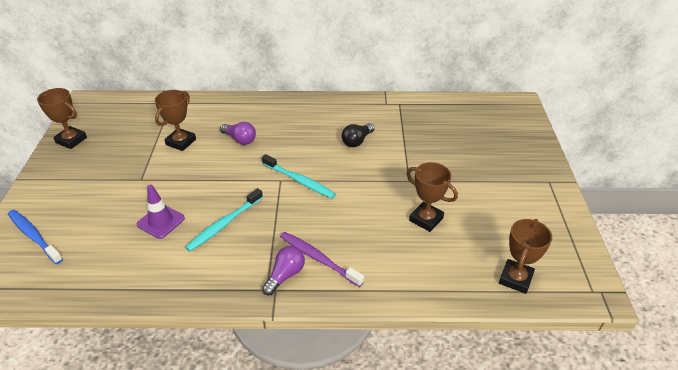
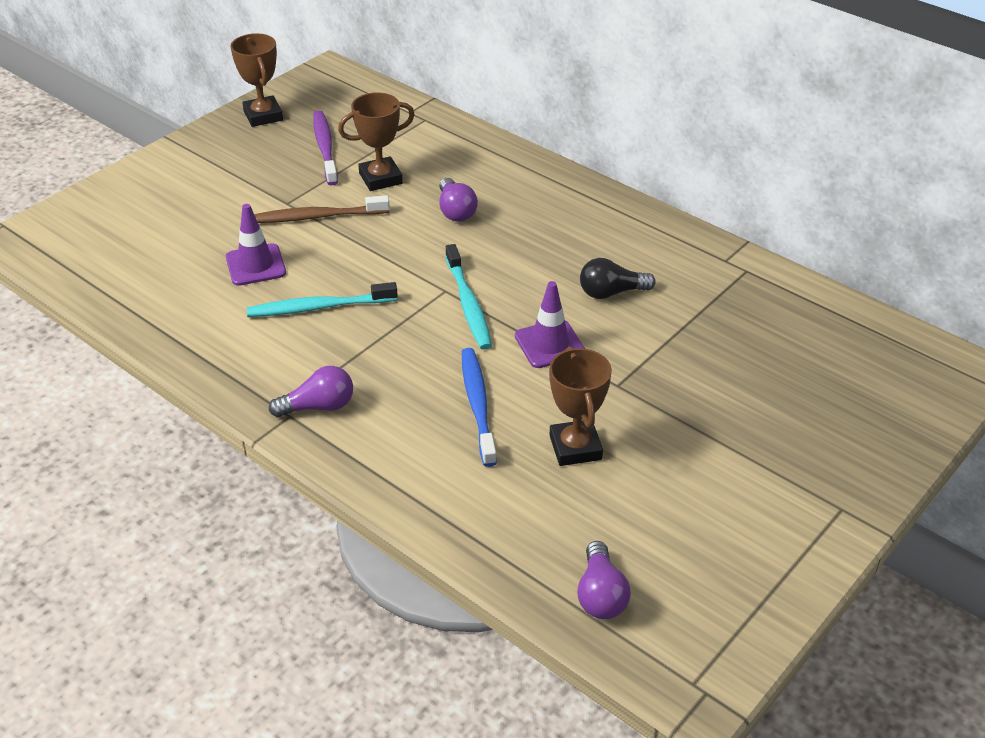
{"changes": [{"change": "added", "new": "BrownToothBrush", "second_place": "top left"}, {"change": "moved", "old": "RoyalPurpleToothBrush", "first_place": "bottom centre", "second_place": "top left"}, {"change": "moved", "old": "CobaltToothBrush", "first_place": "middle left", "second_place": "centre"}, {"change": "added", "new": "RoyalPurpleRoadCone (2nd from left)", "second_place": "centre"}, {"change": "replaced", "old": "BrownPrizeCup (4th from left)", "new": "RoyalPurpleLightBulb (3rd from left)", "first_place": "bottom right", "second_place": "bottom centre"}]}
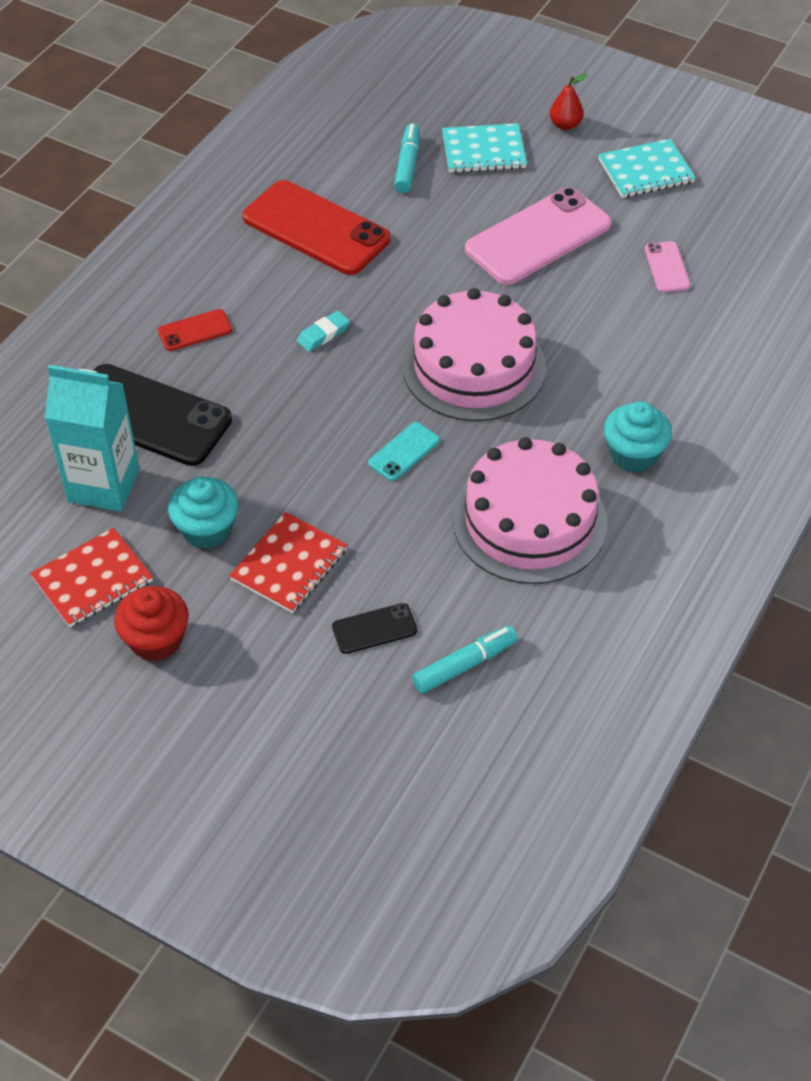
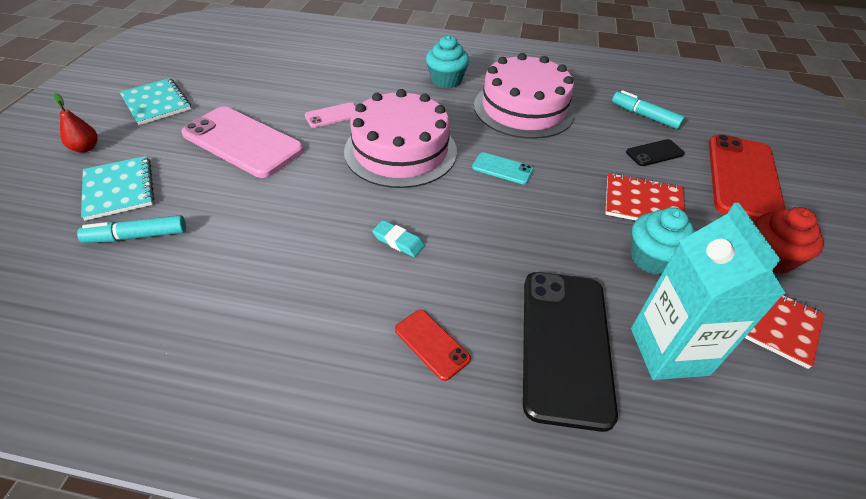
{"changes": [{"change": "moved", "old": "PinkSmartphone (2nd from left)", "first_place": "top right", "second_place": "top centre"}, {"change": "turned", "old": "EbonySmartphone (2nd from left)", "first_place": "centre", "second_place": "top right", "degrees": -75}, {"change": "moved", "old": "RedSmartphone (2nd from left)", "first_place": "top centre", "second_place": "middle right"}]}
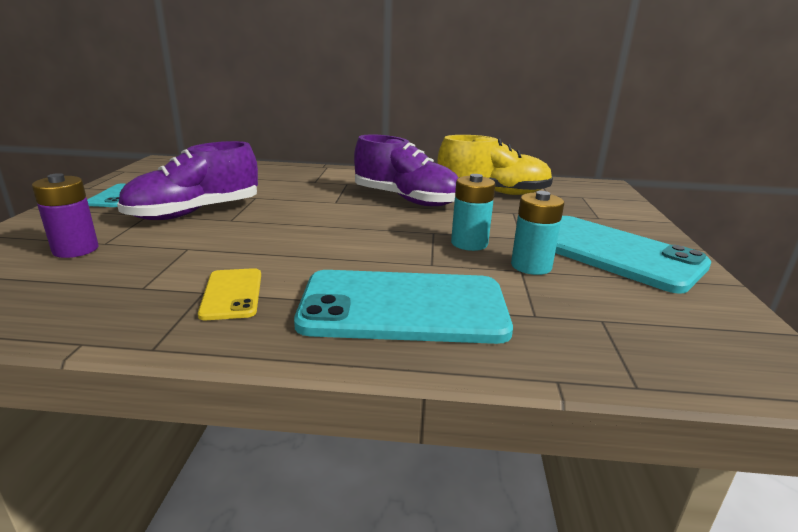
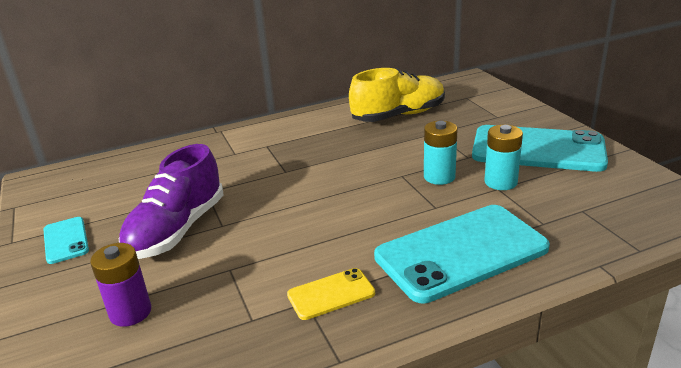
{"changes": [{"change": "turned", "old": "YellowSmartphone", "first_place": "middle left", "second_place": "bottom centre", "degrees": -75}, {"change": "removed", "old": "RoyalPurpleLaceUpShoe (2nd from left)", "first_place": "top centre"}]}
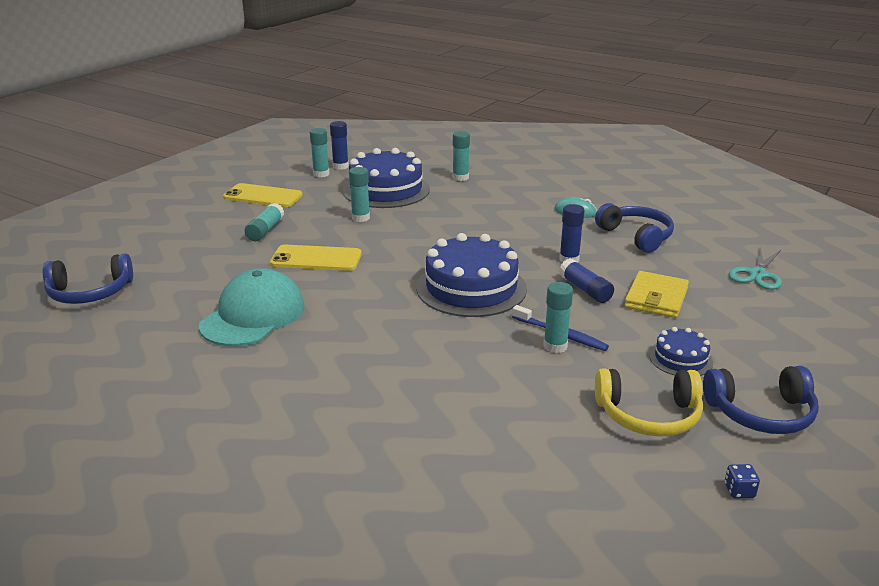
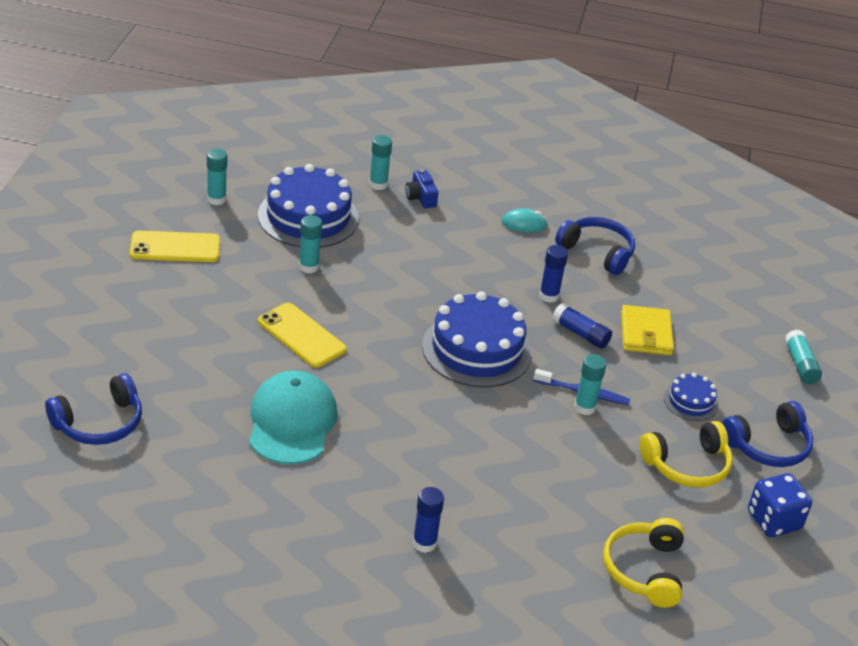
{"changes": [{"change": "turned", "old": "YellowSmartphone (2nd from left)", "first_place": "centre", "second_place": "centre", "degrees": 60}, {"change": "added", "new": "CobaltCamera", "second_place": "top centre"}, {"change": "moved", "old": "CobaltGlueStick (1st from left)", "first_place": "top centre", "second_place": "bottom centre"}, {"change": "added", "new": "YellowOverEarHeadphones (1st from left)", "second_place": "bottom right"}, {"change": "resized", "old": "CobaltGameDie", "first_place": "bottom right", "second_place": "bottom right", "factor": 2.27}, {"change": "moved", "old": "TealGlueStick (1st from left in the first image)", "new": "TealGlueStick (5th from left)", "first_place": "middle left", "second_place": "middle right"}, {"change": "removed", "old": "TealScissors", "first_place": "middle right"}]}
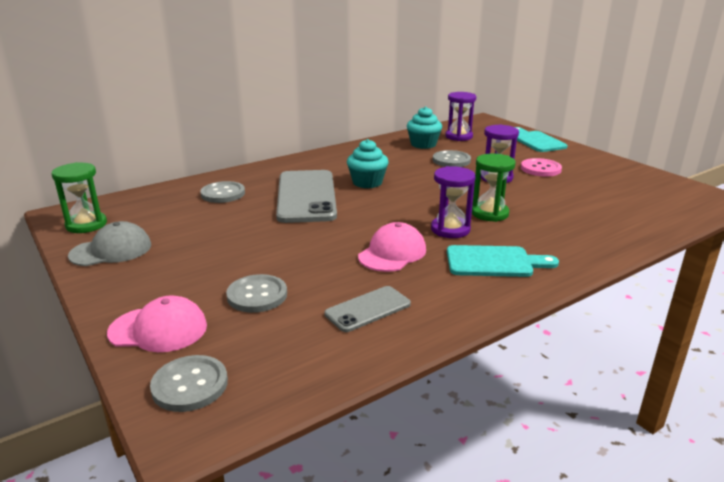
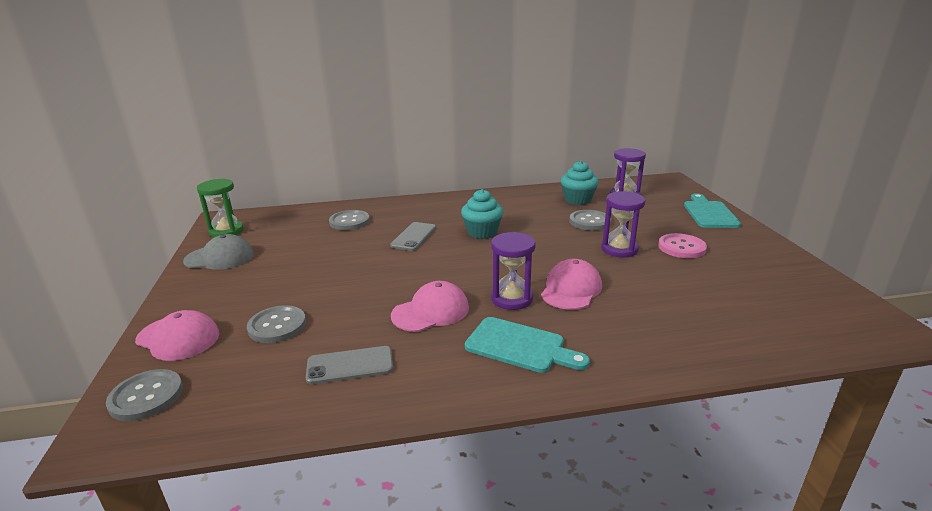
{"changes": [{"change": "resized", "old": "GreySmartphone (1st from left in the first image)", "first_place": "centre", "second_place": "centre", "factor": 0.51}, {"change": "replaced", "old": "GreenHourglass (2nd from left)", "new": "PinkBaseballCap (3rd from left)", "first_place": "middle right", "second_place": "centre"}]}
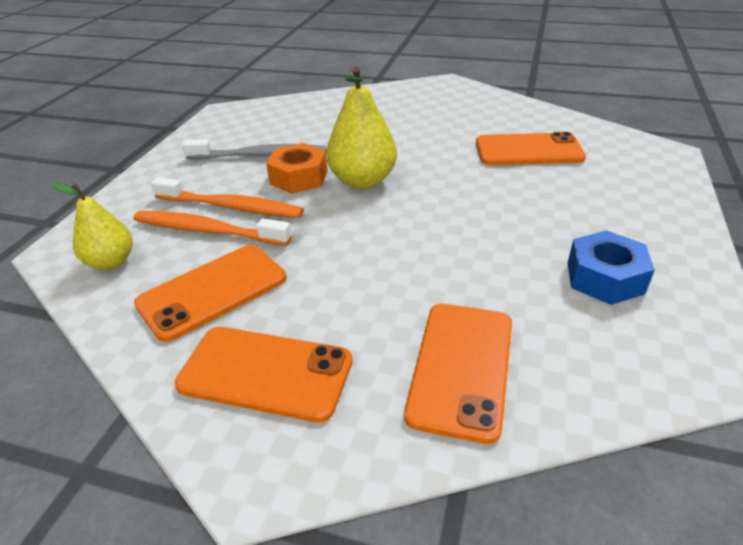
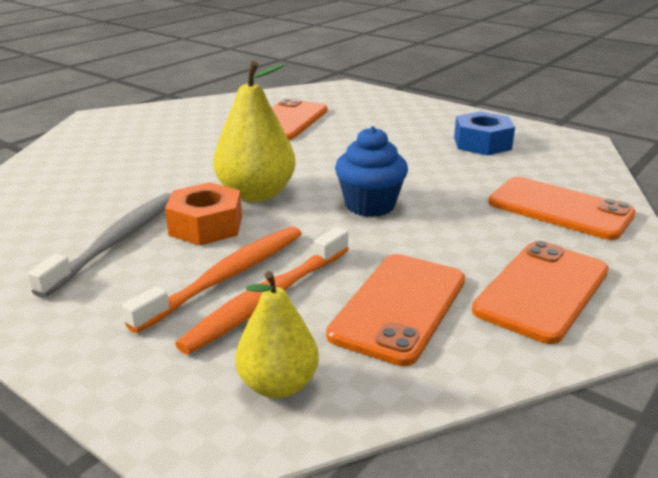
{"changes": [{"change": "turned", "old": "OrangeColouredSmartphone (1st from left in the first image)", "first_place": "middle left", "second_place": "centre", "degrees": 45}, {"change": "added", "new": "CobaltCupcake", "second_place": "centre"}]}
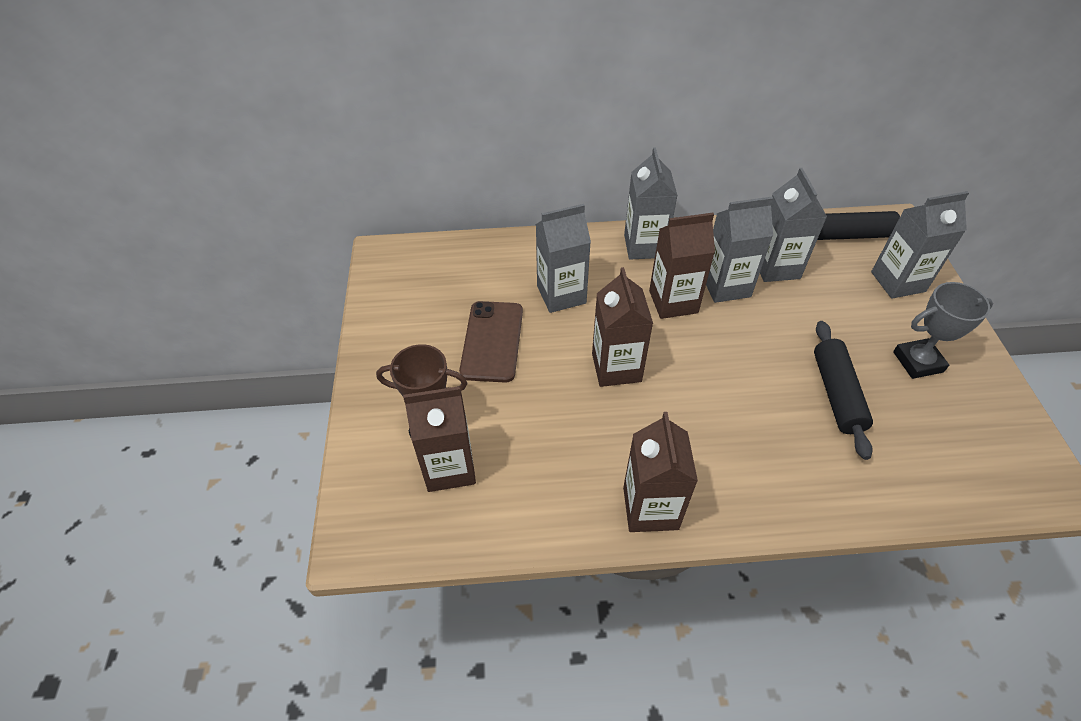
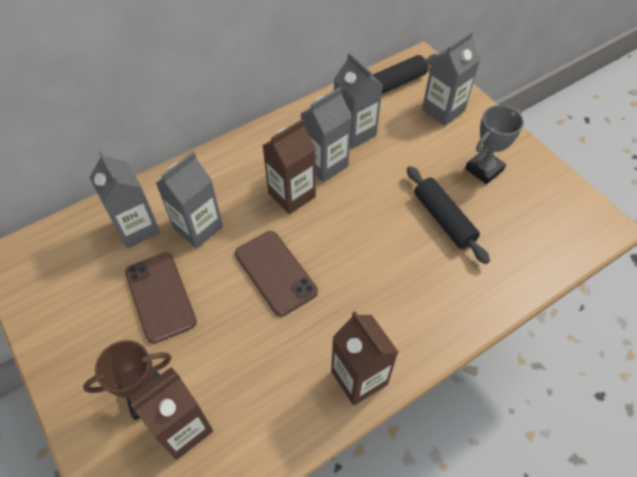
{"changes": [{"change": "moved", "old": "GreyMilkCarton (2nd from left in the first image)", "new": "GreyMilkCarton (1st from left)", "first_place": "top centre", "second_place": "middle left"}, {"change": "replaced", "old": "BrownMilkCarton (2nd from left)", "new": "BrownSmartphone (2nd from left)", "first_place": "centre", "second_place": "centre"}]}
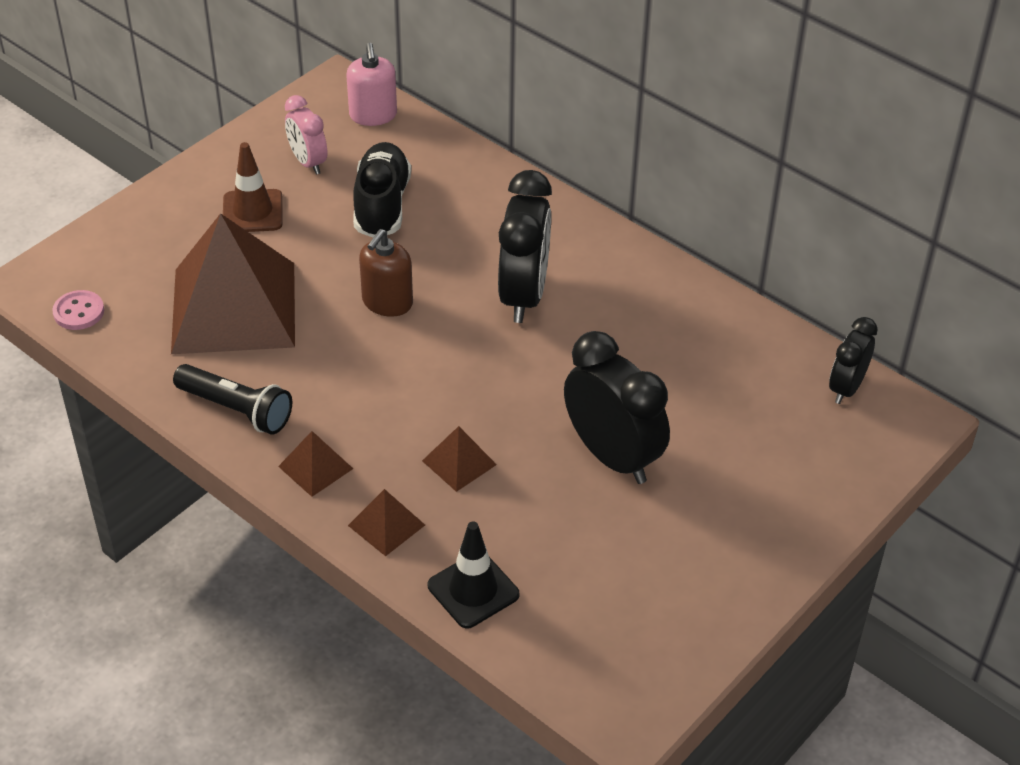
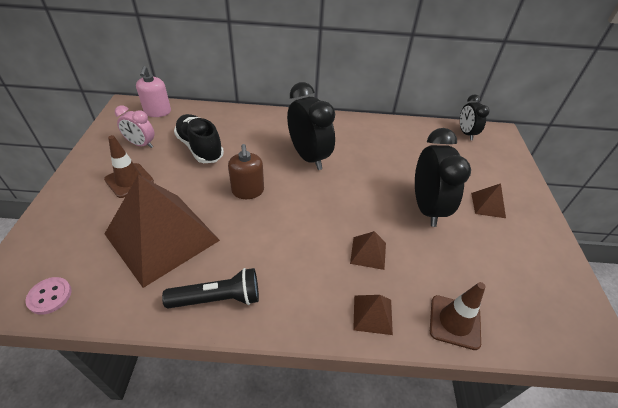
{"changes": [{"change": "turned", "old": "PinkPumpBottle", "first_place": "top centre", "second_place": "top left", "degrees": 45}, {"change": "turned", "old": "EbonyAlarmClock (2nd from left)", "first_place": "centre", "second_place": "middle right", "degrees": 75}, {"change": "recoloured", "old": "EbonyRoadCone", "new": "BrownRoadCone (2nd from left)", "first_place": "bottom centre", "second_place": "bottom right"}, {"change": "moved", "old": "BrownPyramidShape (2nd from left in the first image)", "new": "BrownPyramidShape (4th from left)", "first_place": "middle left", "second_place": "middle right"}]}
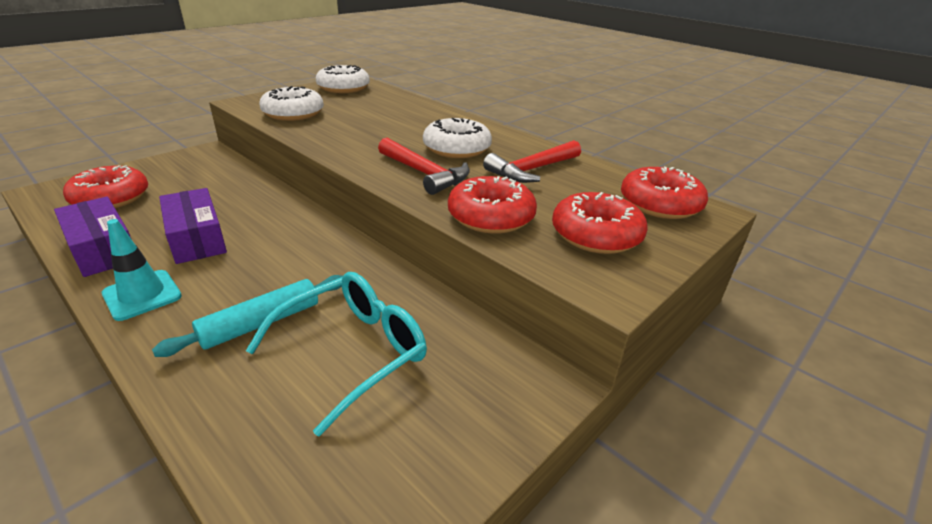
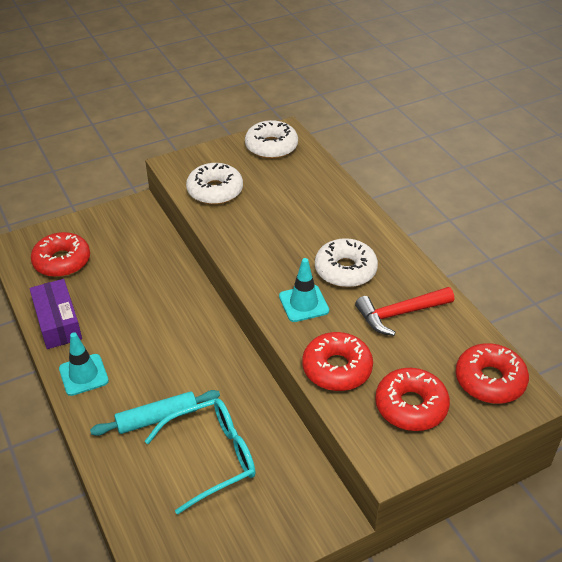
{"changes": [{"change": "replaced", "old": "RedCarpenter'sHammer (1st from left)", "new": "TealRoadCone (2nd from left)", "first_place": "top centre", "second_place": "centre"}, {"change": "removed", "old": "RoyalPurpleParcel (2nd from left)", "first_place": "middle left"}]}
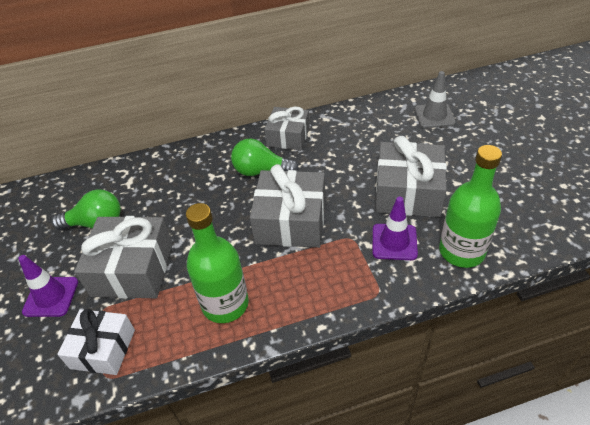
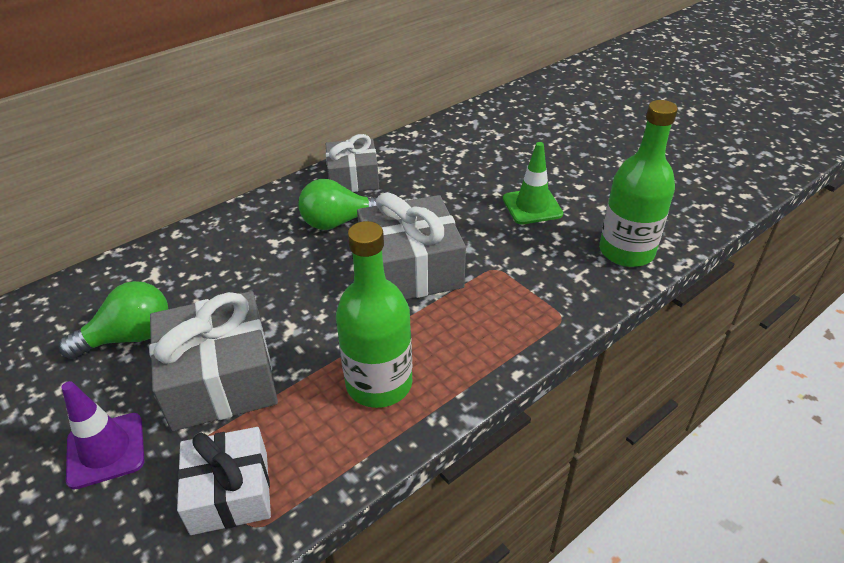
{"changes": [{"change": "replaced", "old": "GreyWrappedGift (4th from left)", "new": "GreenRoadCone", "first_place": "middle right", "second_place": "top centre"}, {"change": "removed", "old": "RoyalPurpleRoadCone (2nd from left)", "first_place": "middle right"}, {"change": "removed", "old": "GreyRoadCone", "first_place": "top right"}]}
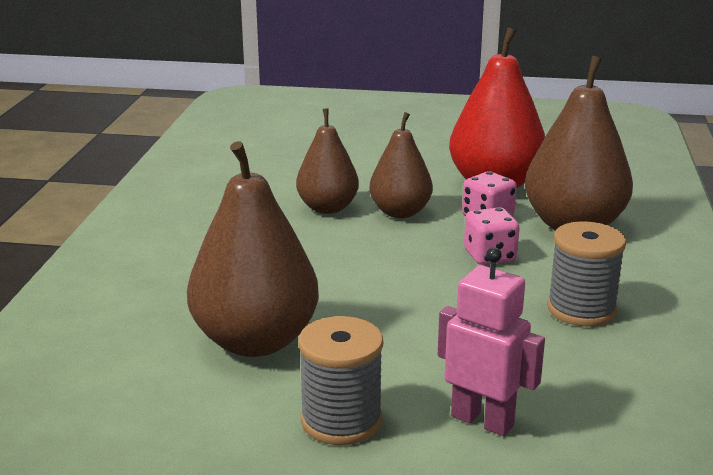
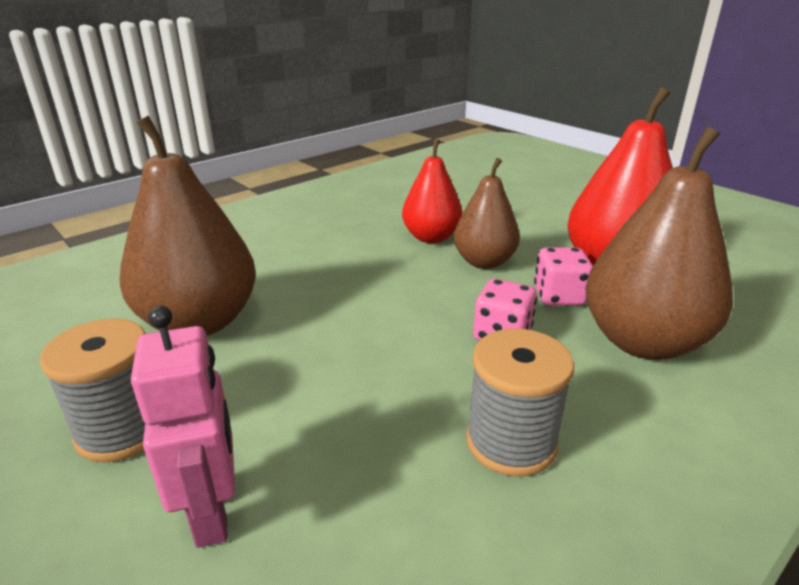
{"changes": [{"change": "recoloured", "old": "BrownPearFruit (2nd from left)", "new": "RedPearFruit (1st from left)", "first_place": "centre", "second_place": "top centre"}]}
